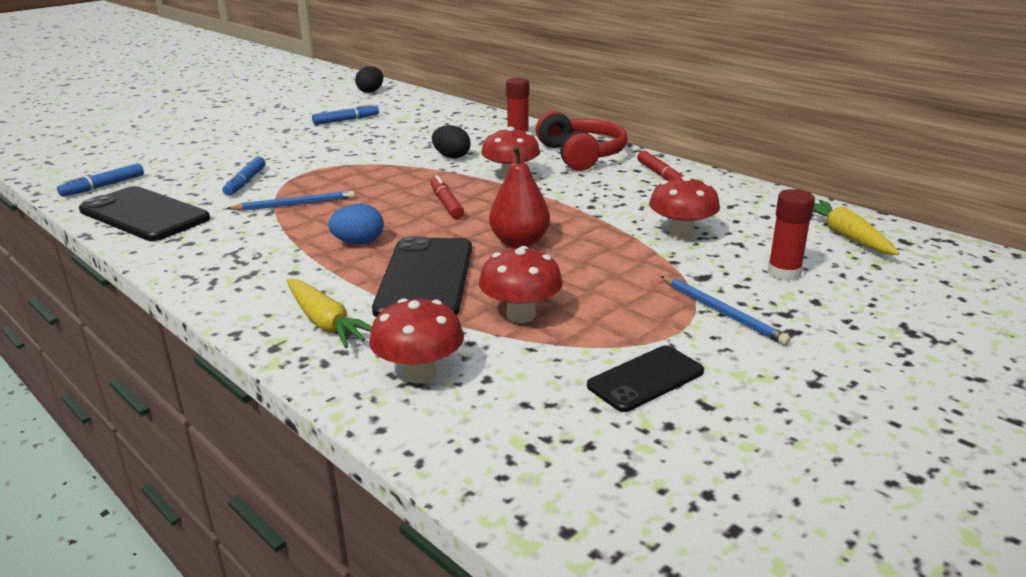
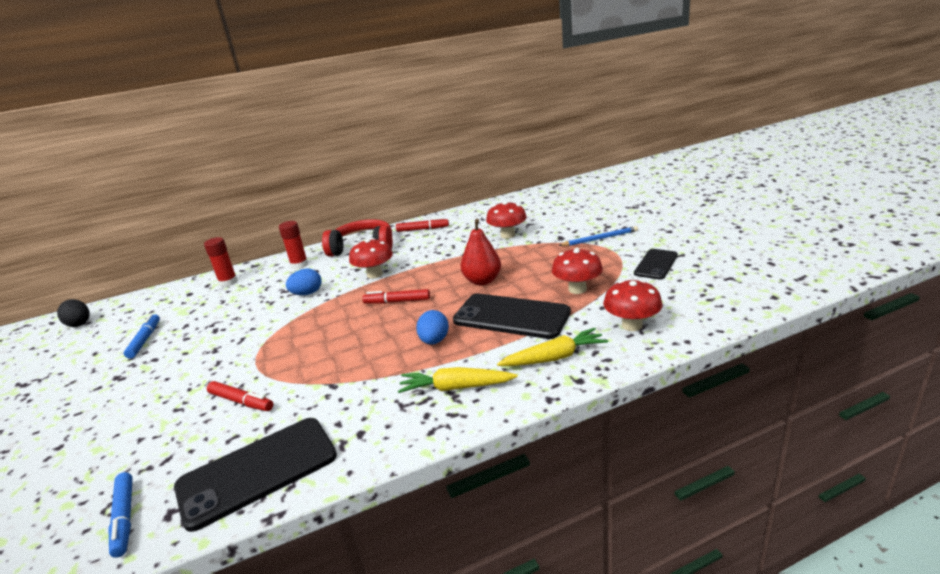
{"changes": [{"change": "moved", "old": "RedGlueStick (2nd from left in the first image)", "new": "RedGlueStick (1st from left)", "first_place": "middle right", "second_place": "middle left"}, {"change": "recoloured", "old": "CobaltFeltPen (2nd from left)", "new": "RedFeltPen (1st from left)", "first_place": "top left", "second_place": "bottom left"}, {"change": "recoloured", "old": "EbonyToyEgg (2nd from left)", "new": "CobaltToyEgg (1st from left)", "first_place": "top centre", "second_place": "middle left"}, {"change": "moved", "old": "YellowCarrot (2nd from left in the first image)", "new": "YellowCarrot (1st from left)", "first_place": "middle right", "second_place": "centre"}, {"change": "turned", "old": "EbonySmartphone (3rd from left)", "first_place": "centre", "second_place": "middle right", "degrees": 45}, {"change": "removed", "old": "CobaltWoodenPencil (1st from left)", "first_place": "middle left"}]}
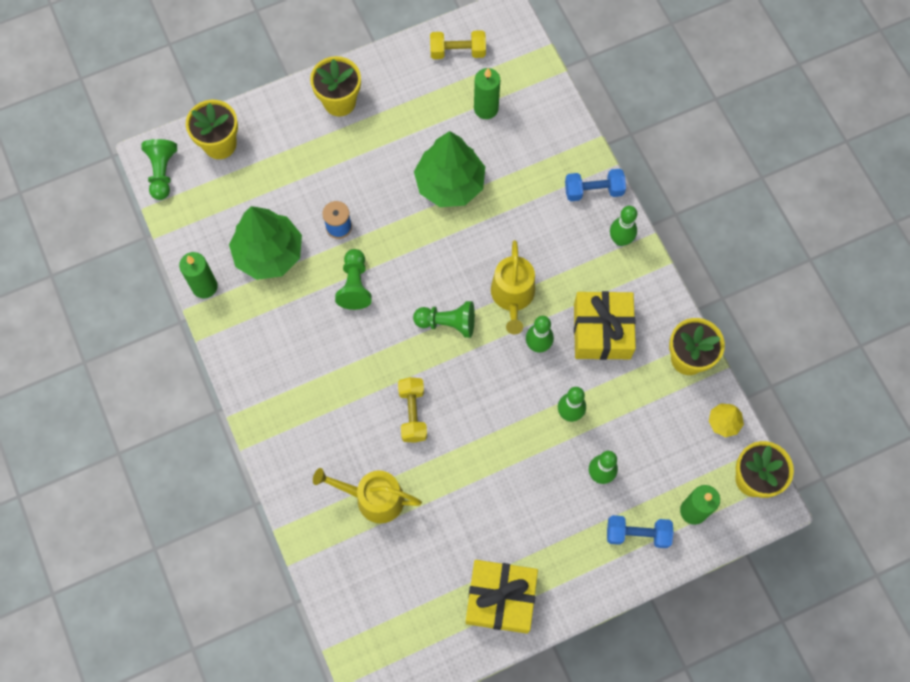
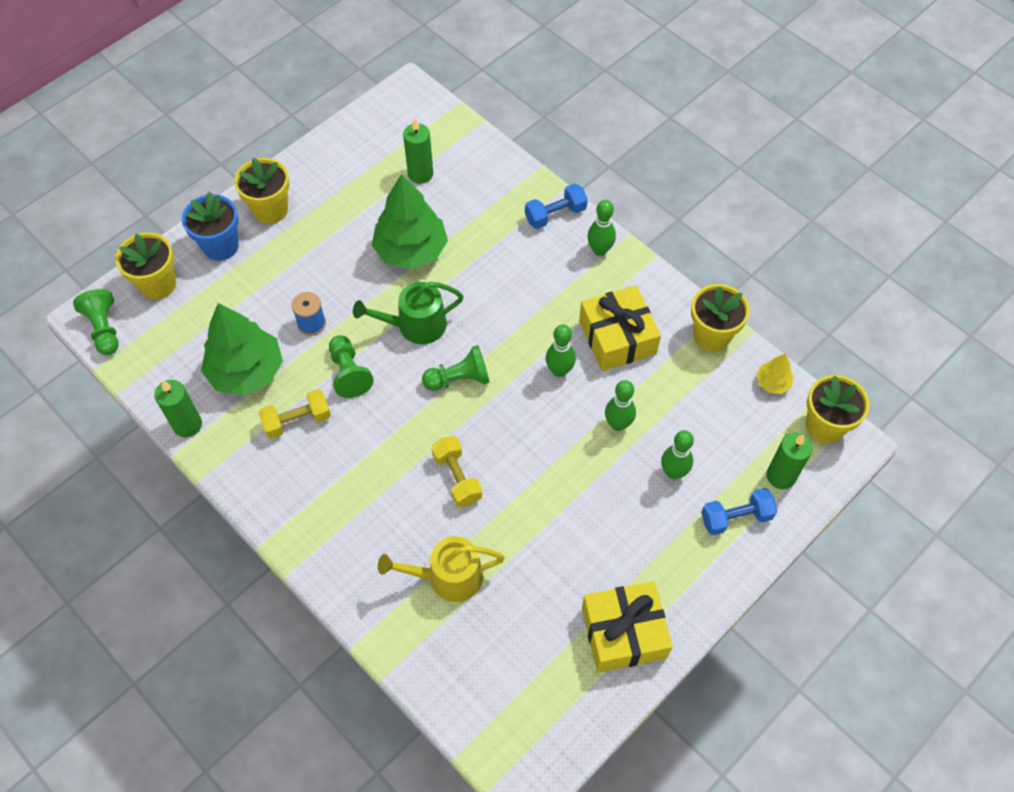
{"changes": [{"change": "added", "new": "CobaltPlantPot", "second_place": "top left"}, {"change": "moved", "old": "YellowDumbbell (2nd from left in the first image)", "new": "YellowDumbbell (1st from left)", "first_place": "top centre", "second_place": "middle left"}, {"change": "added", "new": "GreenWateringPot", "second_place": "centre"}, {"change": "removed", "old": "YellowWateringPot (2nd from left)", "first_place": "centre"}]}
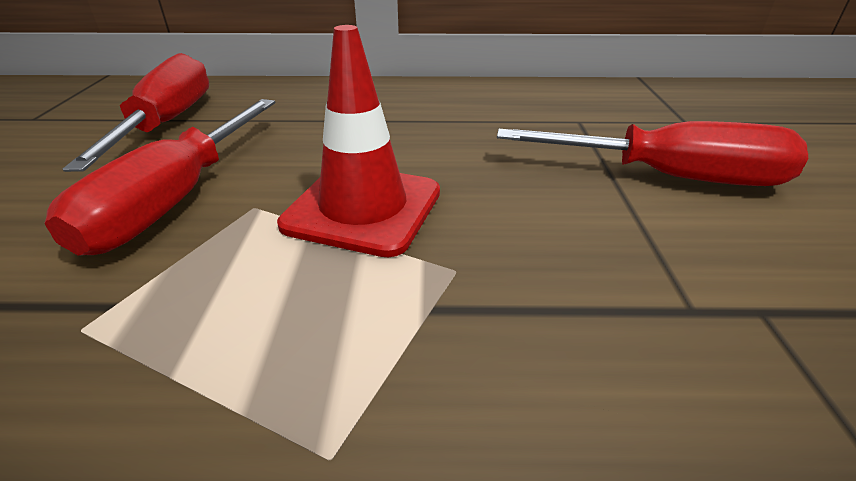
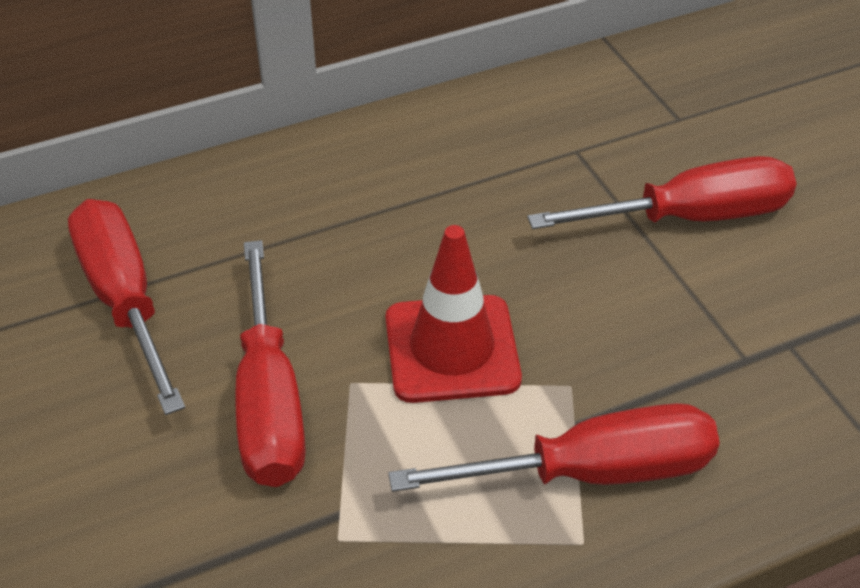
{"changes": [{"change": "added", "new": "RedFlatScrewdriver (3rd from left)", "second_place": "bottom centre"}]}
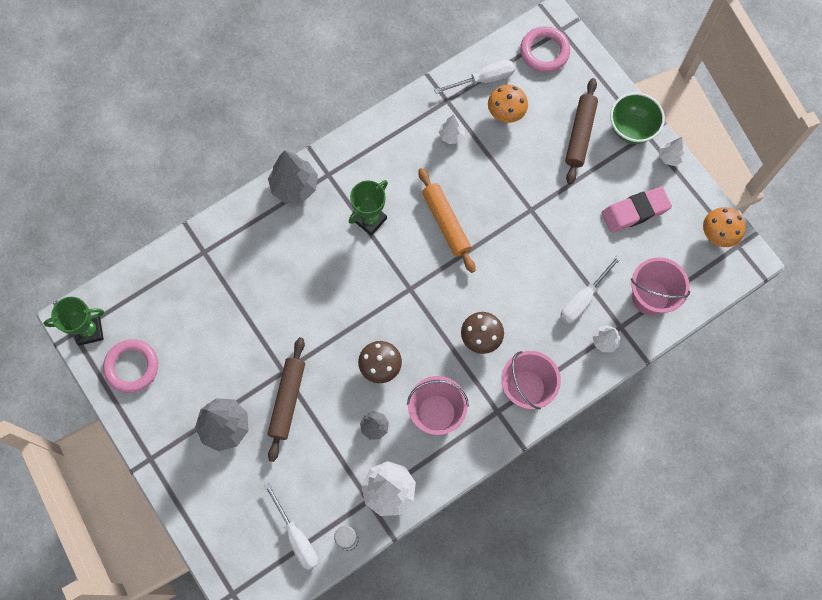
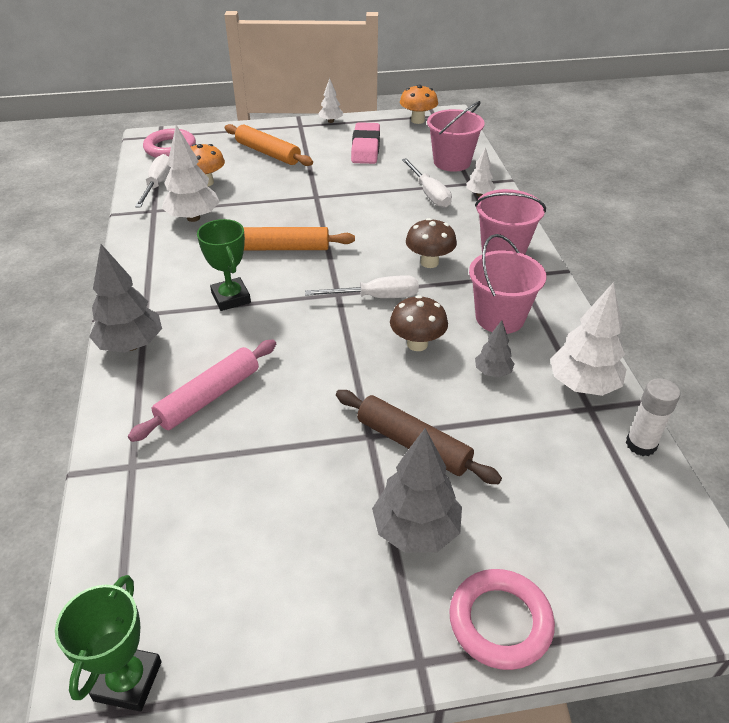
{"changes": [{"change": "added", "new": "PinkPastryRoller", "second_place": "middle left"}, {"change": "resized", "old": "SnowWhiteToyTree (2nd from left in the first image)", "first_place": "top centre", "second_place": "top left", "factor": 1.84}, {"change": "recoloured", "old": "BrownPastryRoller (2nd from left)", "new": "OrangeColouredPastryRoller (1st from left)", "first_place": "top right", "second_place": "top centre"}, {"change": "moved", "old": "SnowWhiteFlatScrewdriver (1st from left in the first image)", "new": "SnowWhiteFlatScrewdriver (2nd from left)", "first_place": "bottom centre", "second_place": "centre"}, {"change": "moved", "old": "PinkTorus (1st from left in the first image)", "new": "PinkTorus (2nd from left)", "first_place": "middle left", "second_place": "bottom right"}, {"change": "removed", "old": "GreenServingBowl", "first_place": "top right"}]}
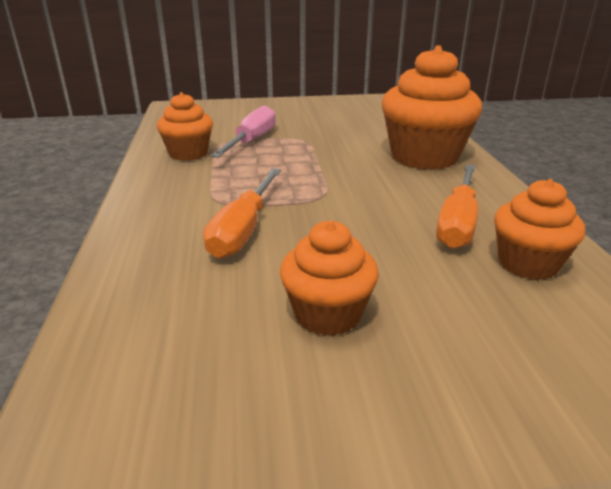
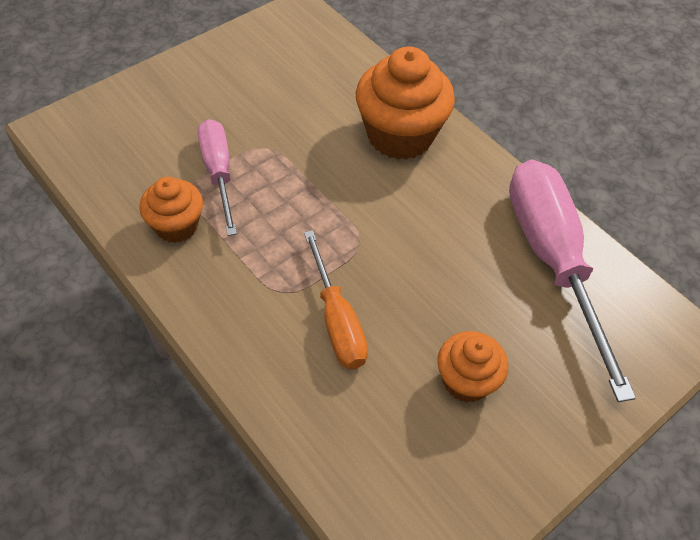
{"changes": [{"change": "replaced", "old": "OrangeColouredCupcake (4th from left)", "new": "PinkFlatScrewdriver (2nd from left)", "first_place": "middle right", "second_place": "middle right"}, {"change": "removed", "old": "OrangeColouredFlatScrewdriver (2nd from left)", "first_place": "middle right"}]}
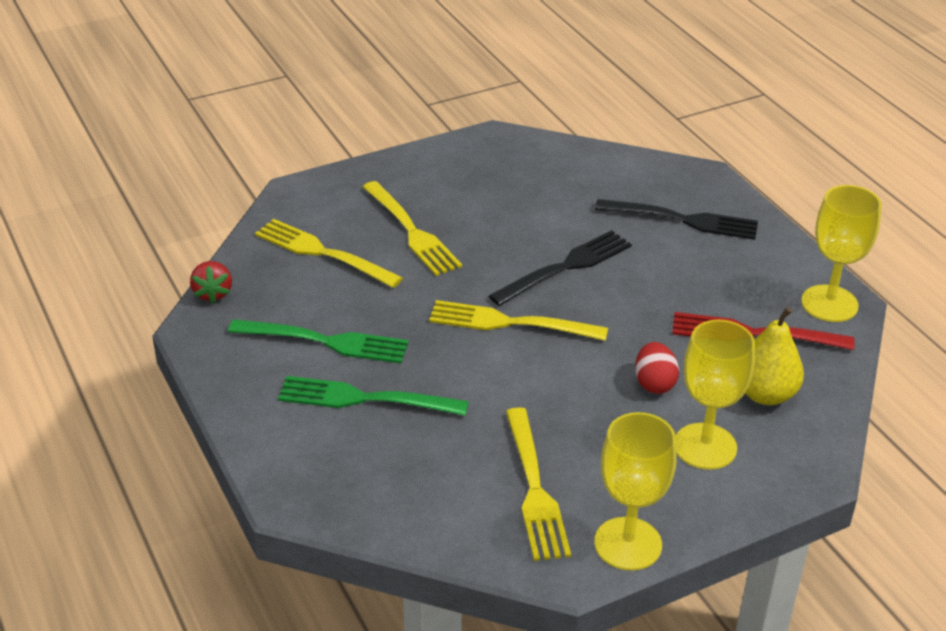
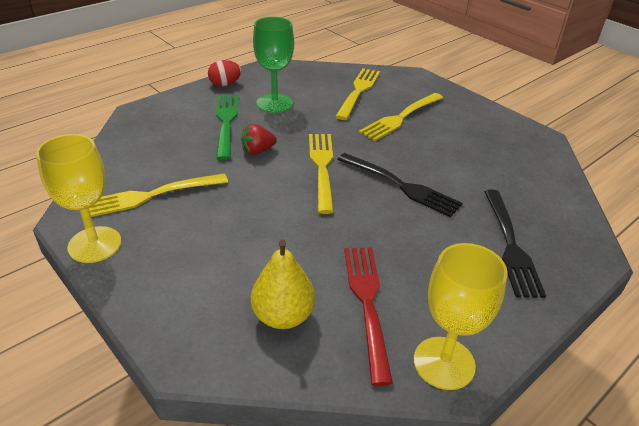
{"changes": [{"change": "moved", "old": "RedToyEgg", "first_place": "middle right", "second_place": "top centre"}, {"change": "moved", "old": "RedStrawberry", "first_place": "middle left", "second_place": "top centre"}, {"change": "replaced", "old": "GreenDinnerFork (1st from left)", "new": "GreenChalice", "first_place": "centre", "second_place": "top centre"}, {"change": "removed", "old": "YellowChalice (2nd from left)", "first_place": "middle right"}]}
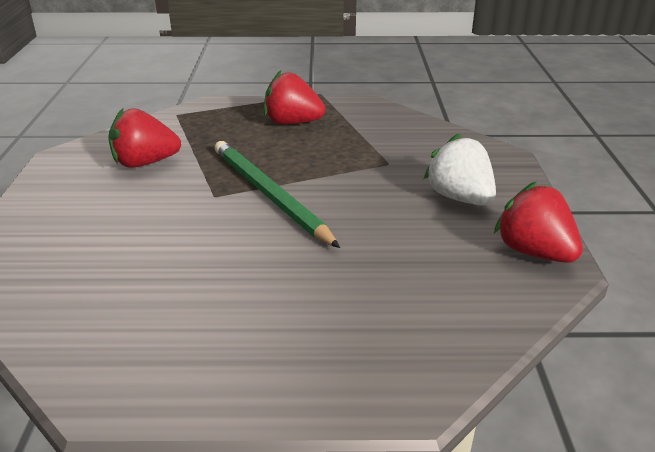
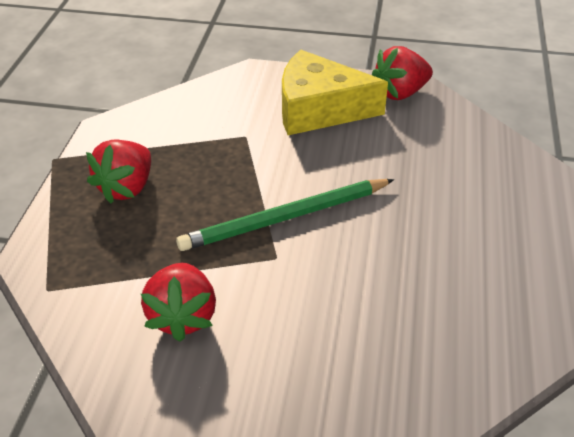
{"changes": [{"change": "replaced", "old": "SnowWhiteStrawberry", "new": "YellowPieceOfCheese", "first_place": "middle right", "second_place": "top centre"}]}
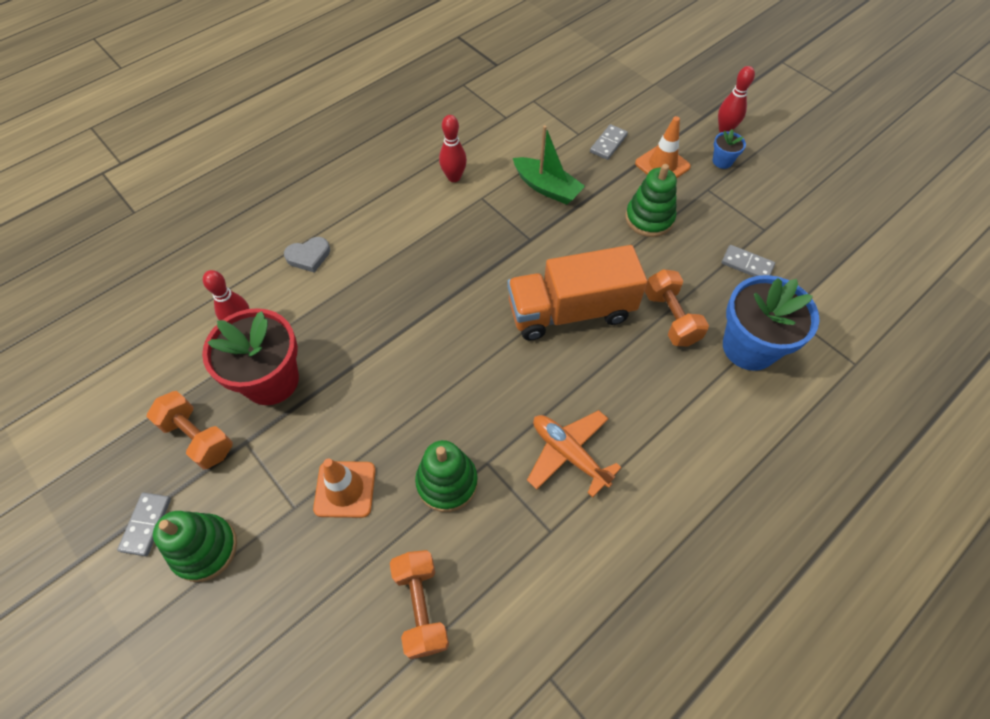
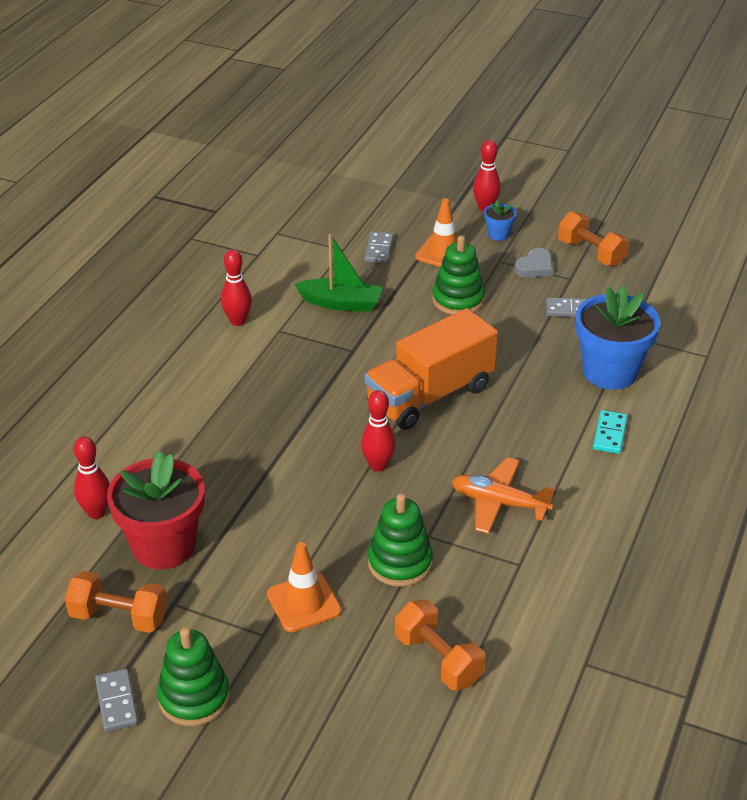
{"changes": [{"change": "added", "new": "RedBowlingPin (3rd from left)", "second_place": "centre"}, {"change": "moved", "old": "GreyHeartShape", "first_place": "middle left", "second_place": "top right"}, {"change": "moved", "old": "OrangeColouredDumbbell (3rd from left)", "first_place": "middle right", "second_place": "top right"}, {"change": "added", "new": "TealDomino", "second_place": "middle right"}]}
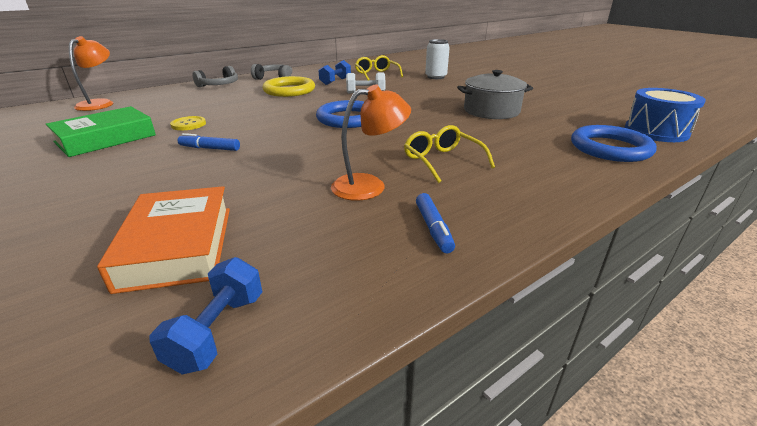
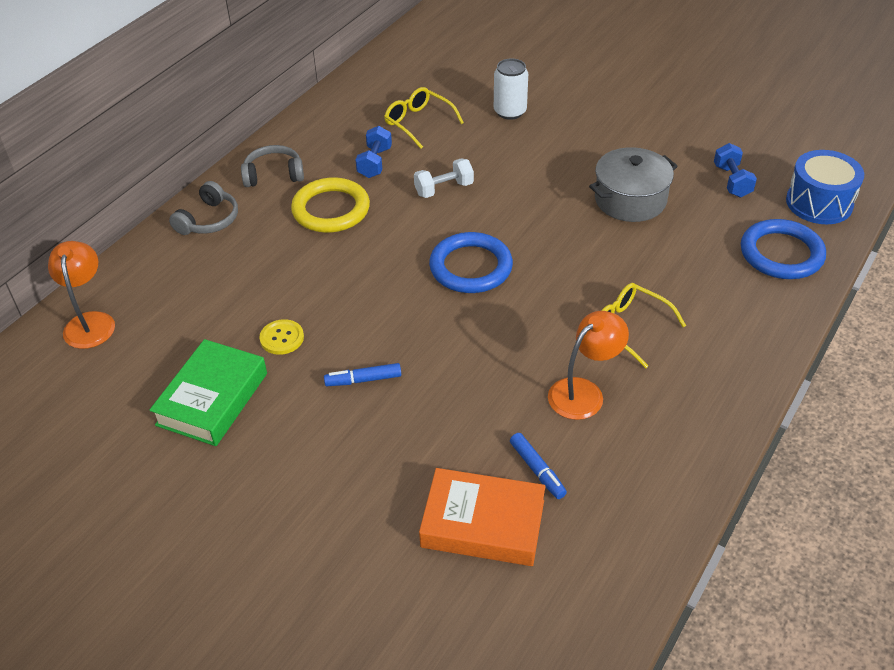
{"changes": [{"change": "turned", "old": "OrangeColouredBook", "first_place": "middle left", "second_place": "bottom centre", "degrees": -45}, {"change": "moved", "old": "CobaltFeltPen (2nd from left)", "first_place": "centre", "second_place": "bottom centre"}, {"change": "moved", "old": "CobaltDumbbell (1st from left in the first image)", "new": "CobaltDumbbell (2nd from left)", "first_place": "bottom left", "second_place": "top right"}]}
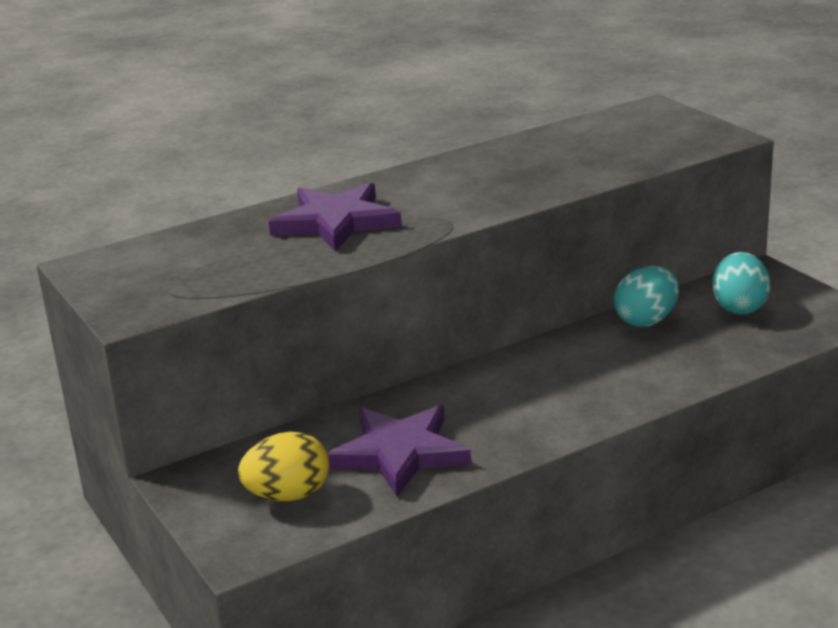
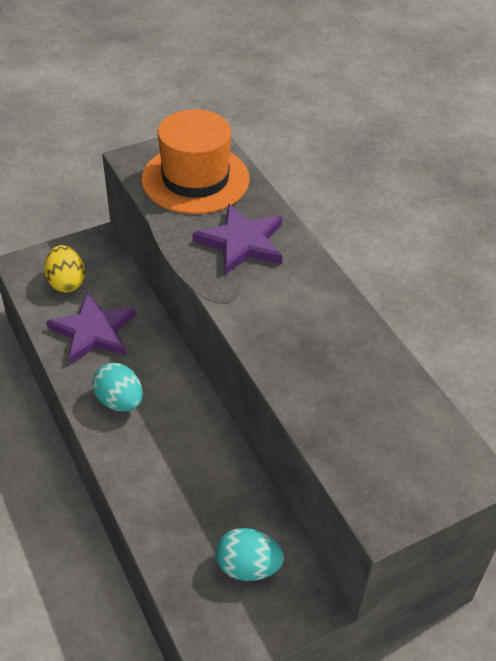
{"changes": [{"change": "moved", "old": "TealToyEgg (1st from left)", "first_place": "middle right", "second_place": "middle left"}, {"change": "added", "new": "OrangeColouredTallHat", "second_place": "top centre"}]}
